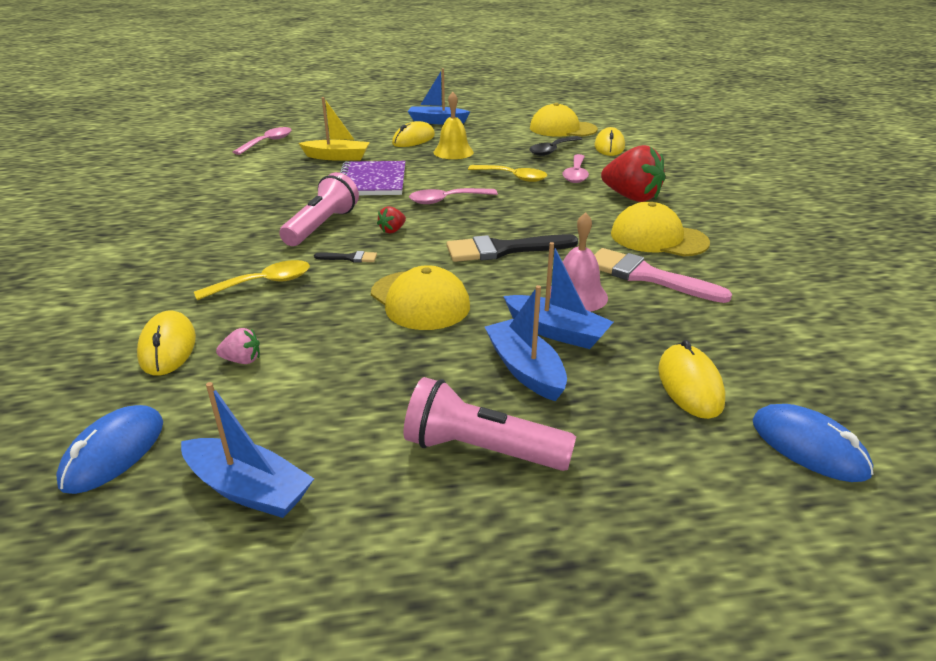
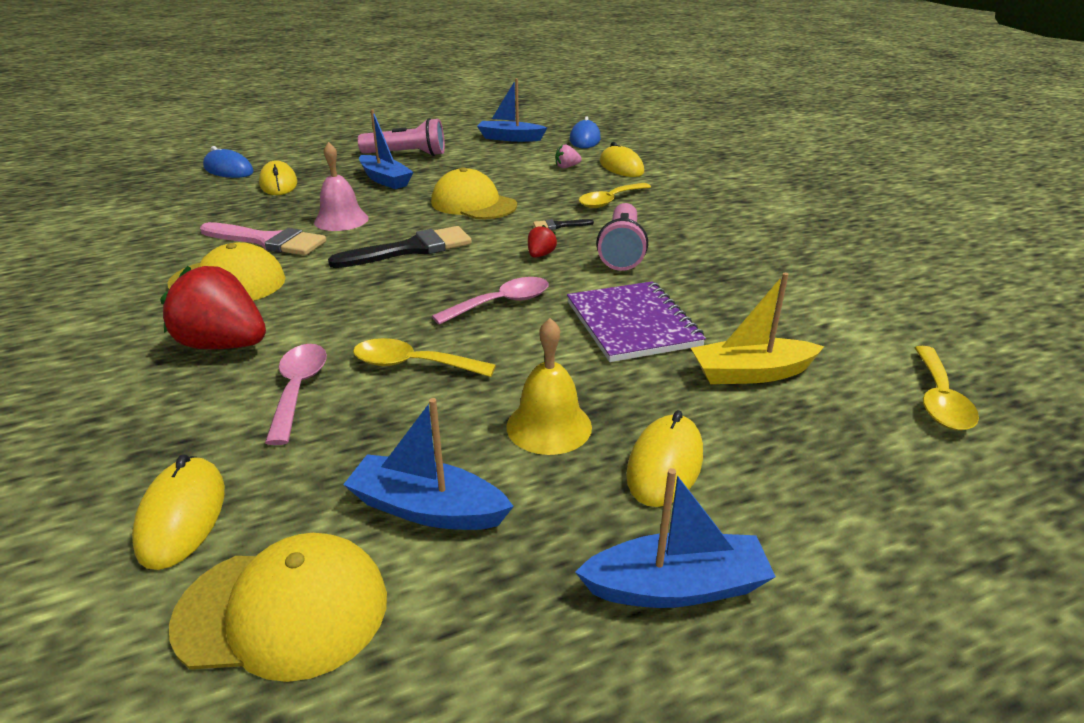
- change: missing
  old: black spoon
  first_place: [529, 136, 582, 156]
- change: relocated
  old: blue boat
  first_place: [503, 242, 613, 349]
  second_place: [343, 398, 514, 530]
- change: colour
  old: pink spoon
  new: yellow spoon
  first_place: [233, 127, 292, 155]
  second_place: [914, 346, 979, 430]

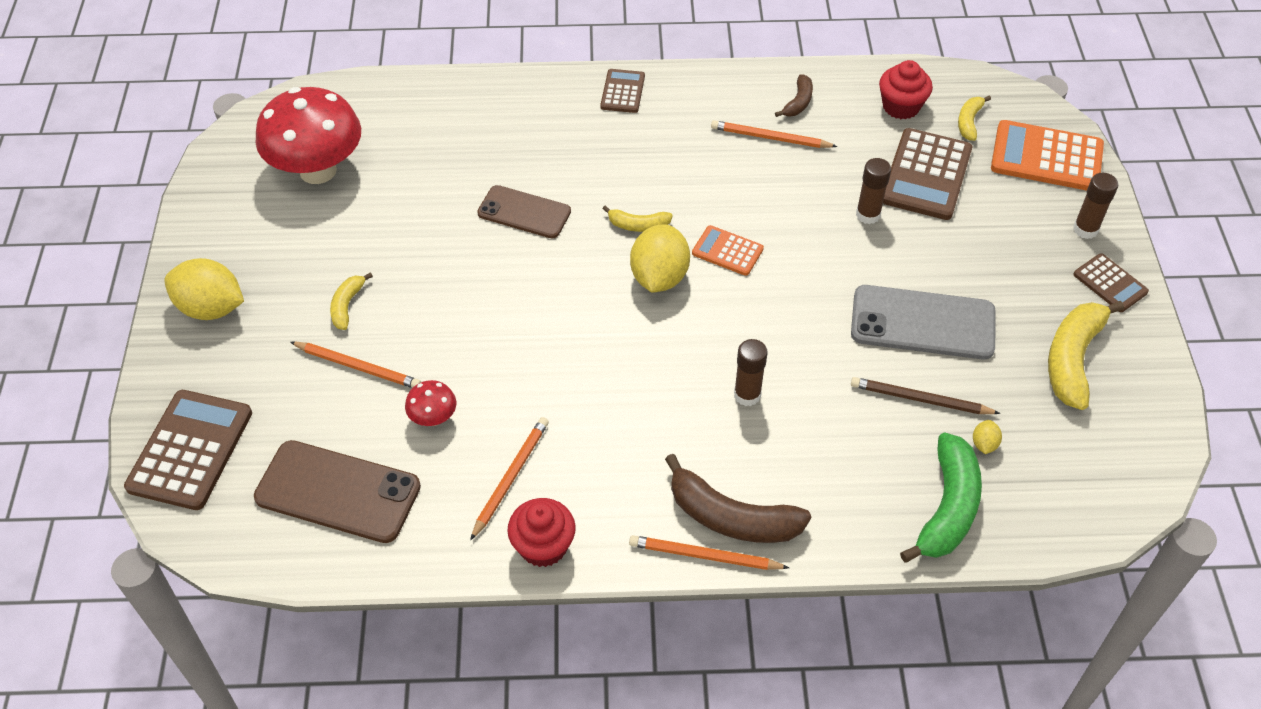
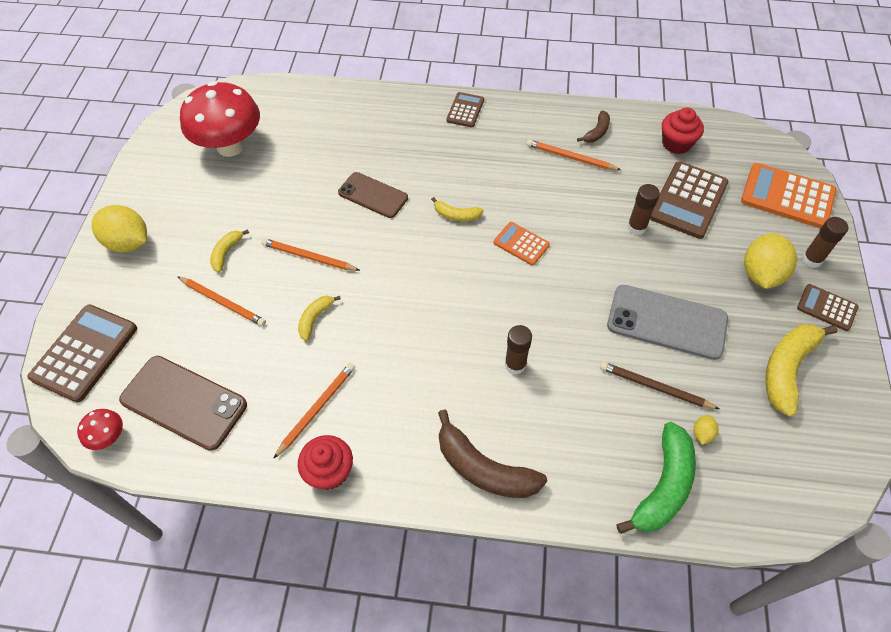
- change: relocated
  old: red mushroom
  first_place: [405, 380, 456, 426]
  second_place: [77, 409, 123, 450]
- change: relocated
  old: orange pencil
  first_place: [629, 535, 789, 570]
  second_place: [261, 238, 360, 271]
- change: relocated
  old: yellow lemon
  first_place: [630, 224, 690, 293]
  second_place: [744, 233, 797, 289]
- change: relocated
  old: yellow banana
  first_place: [958, 95, 991, 141]
  second_place: [298, 296, 341, 341]
- change: spun
  old: brown calculator
  first_place: [1073, 253, 1149, 312]
  second_place: [797, 284, 859, 331]
  degrees: 150

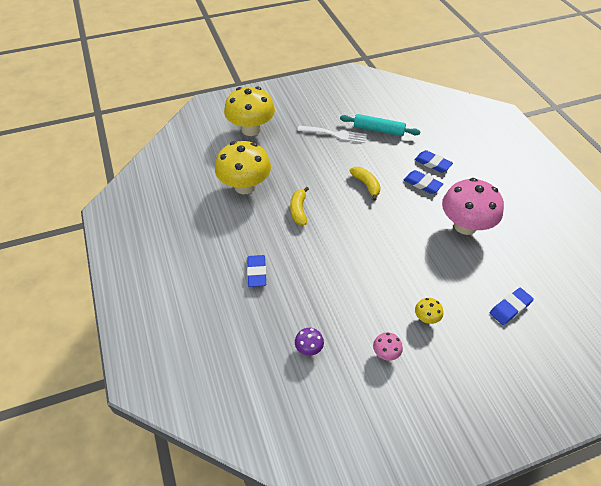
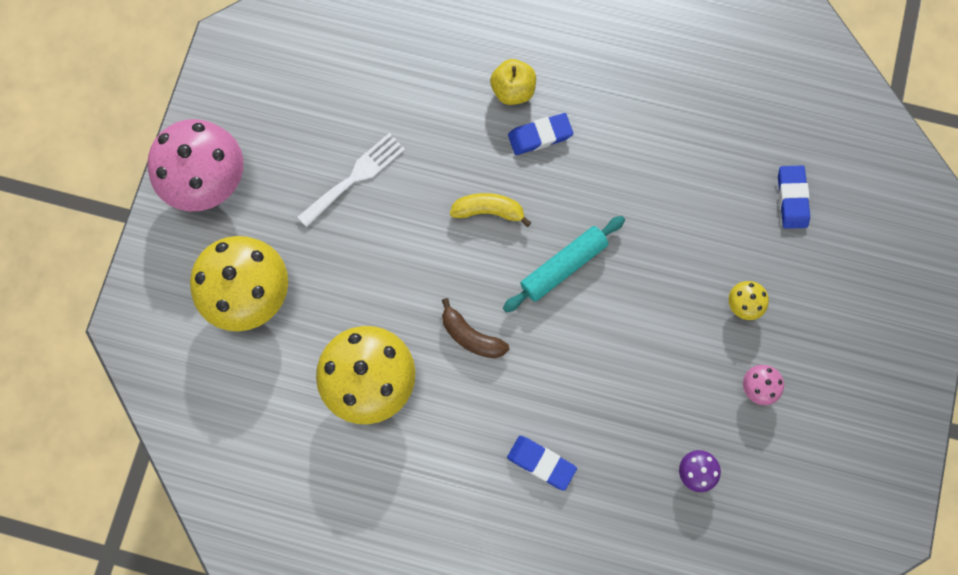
- change: relocated
  old: turquoise rolling pin
  first_place: [340, 114, 421, 136]
  second_place: [503, 216, 625, 313]
- change: relocated
  old: pink mushroom
  first_place: [442, 178, 504, 235]
  second_place: [148, 119, 243, 211]
- change: exchanged
  old: blue eraser
  new: yellow apple
  first_place: [414, 150, 453, 173]
  second_place: [490, 59, 536, 105]
- change: colour
  old: yellow banana
  new: brown banana
  first_place: [290, 187, 309, 225]
  second_place: [442, 298, 509, 358]

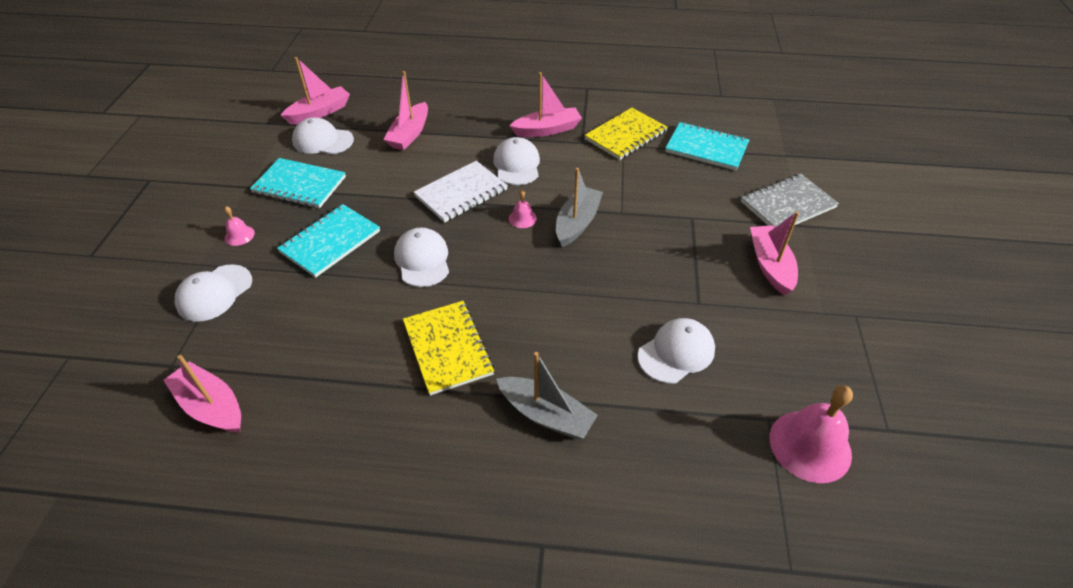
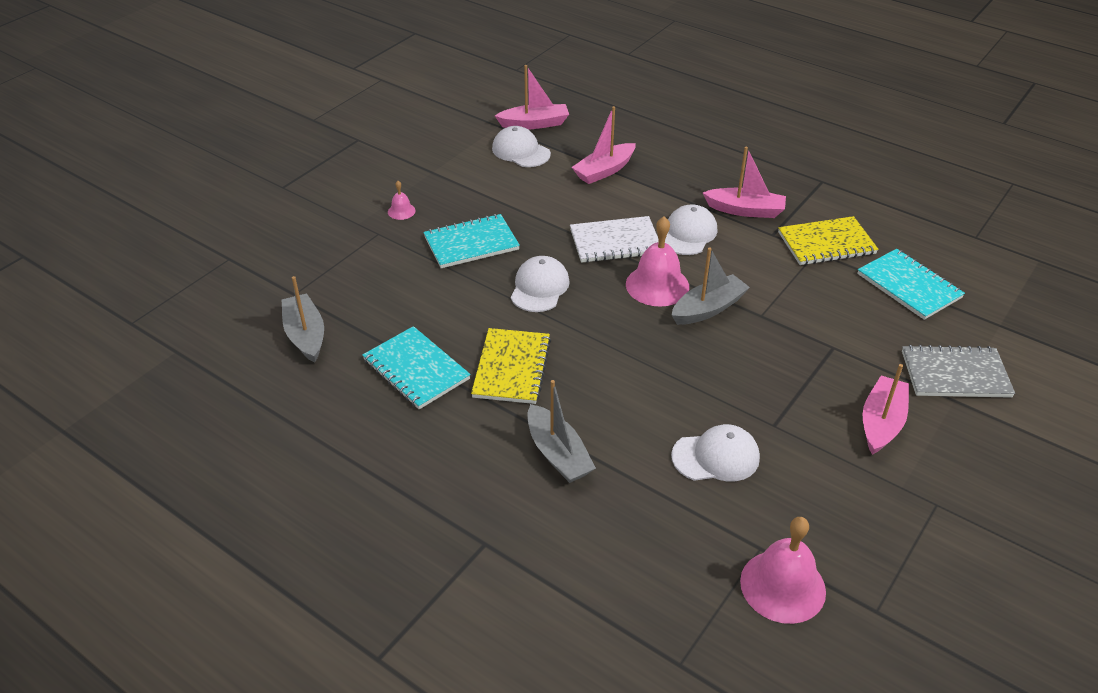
- change: missing
  old: white cap
  first_place: [175, 264, 252, 322]
- change: relocated
  old: turquoise notebook
  first_place: [250, 158, 346, 208]
  second_place: [362, 326, 471, 409]
- change: colour
  old: pink boat
  new: grey boat
  first_place: [163, 355, 241, 433]
  second_place: [282, 276, 324, 363]
- change: size
  old: pink bell
  first_place: [509, 189, 537, 228]
  second_place: [626, 217, 689, 307]
  factor: 2.11

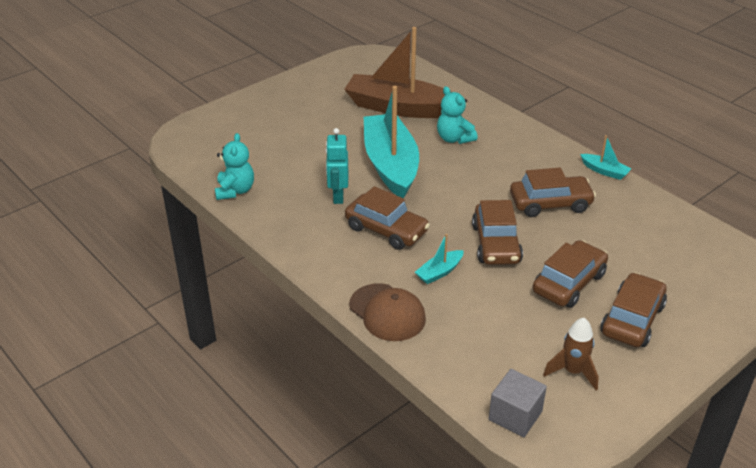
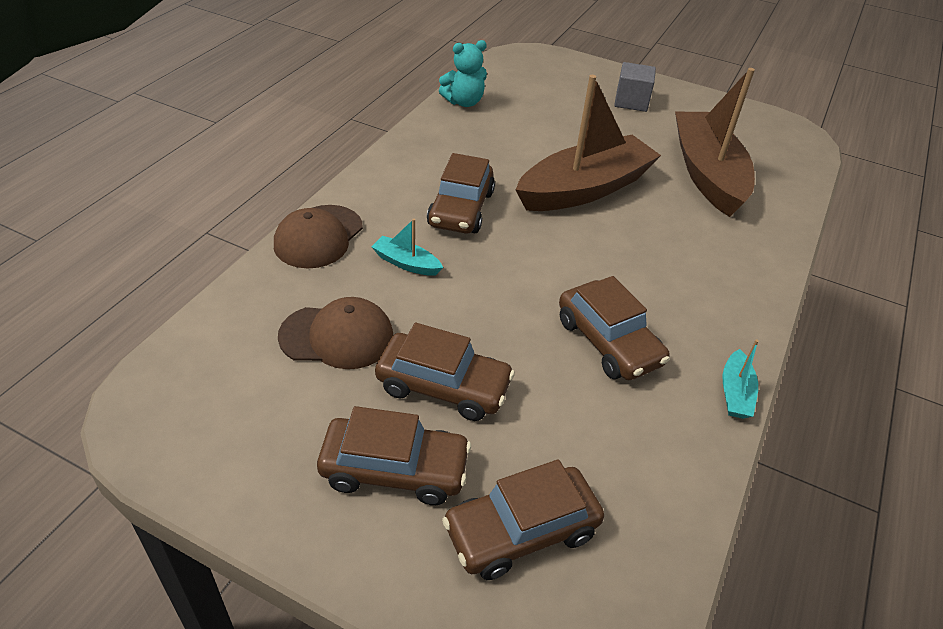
- change: missing
  old: turquoise robot
  first_place: [326, 128, 348, 204]
- change: missing
  old: turquoise teddy bear
  first_place: [437, 86, 478, 144]
- change: missing
  old: brown rocket
  first_place: [543, 318, 599, 390]
- change: appeared
  new: brown cap
  second_place: [278, 297, 393, 369]
- change: relocated
  old: brown car
  first_place: [472, 200, 523, 265]
  second_place: [442, 459, 604, 580]
- change: relocated
  old: grey cube
  first_place: [489, 369, 547, 437]
  second_place: [614, 62, 656, 112]
- change: colour
  old: turquoise boat
  new: brown boat
  first_place: [364, 86, 419, 198]
  second_place: [515, 75, 661, 211]

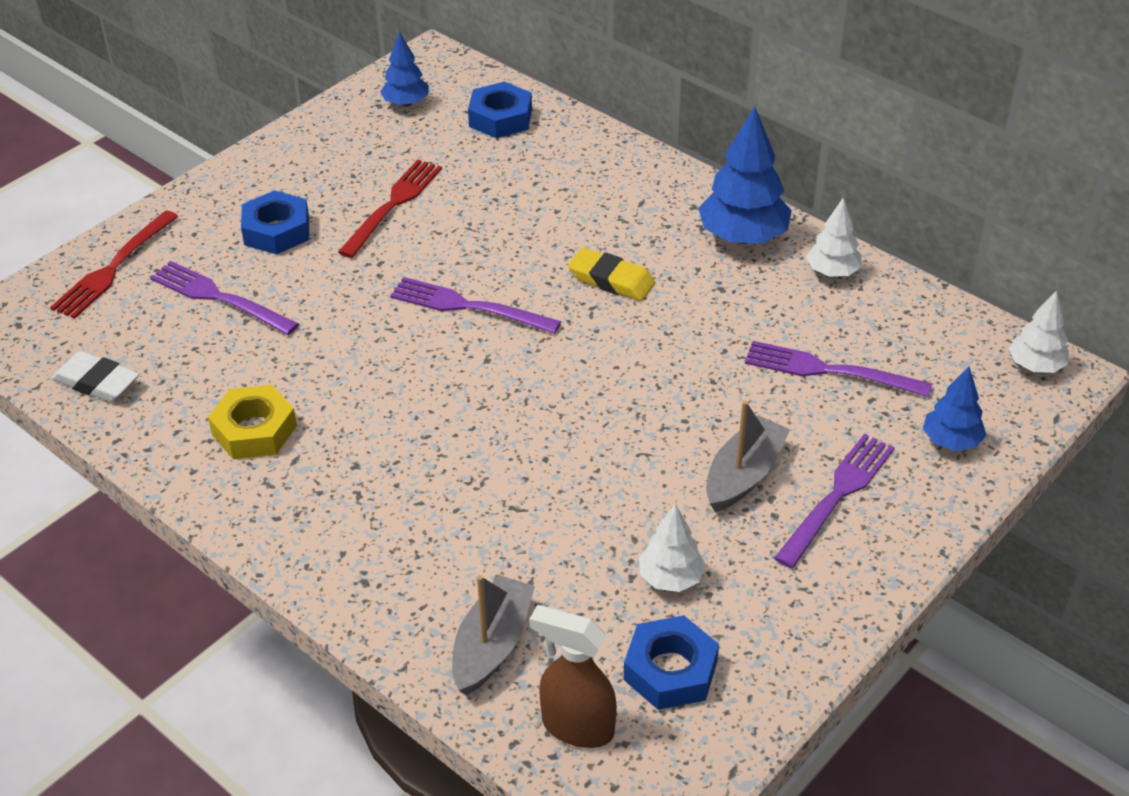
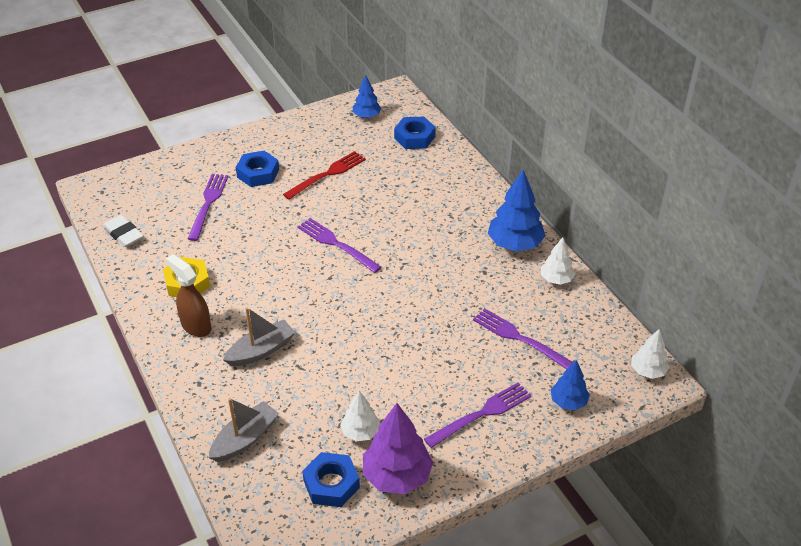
- change: missing
  old: red fork
  first_place: [50, 210, 179, 319]
- change: missing
  old: yellow eraser
  first_place: [568, 248, 655, 301]
- change: appeared
  new: purple tree
  second_place: [363, 403, 433, 494]
- change: relocated
  old: brown spray bottle
  first_place: [529, 605, 617, 748]
  second_place: [166, 254, 211, 337]
- change: relocated
  old: grey boat
  first_place: [706, 401, 790, 512]
  second_place: [223, 307, 295, 366]
- change: spun
  old: purple fork
  first_place: [150, 261, 299, 335]
  second_place: [188, 174, 228, 241]
  degrees: 45

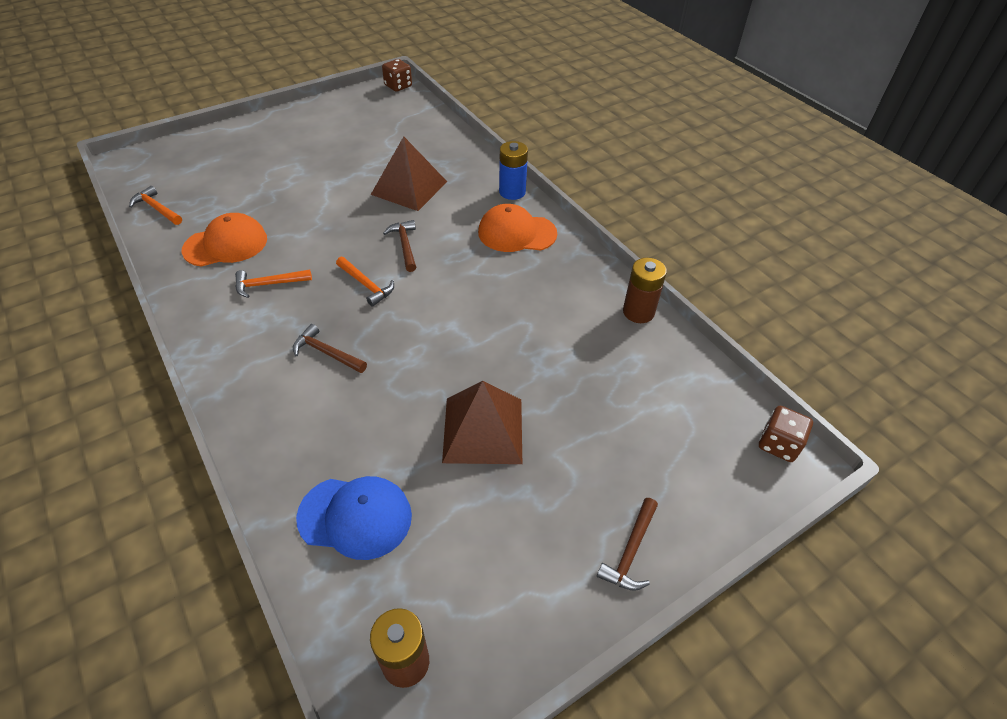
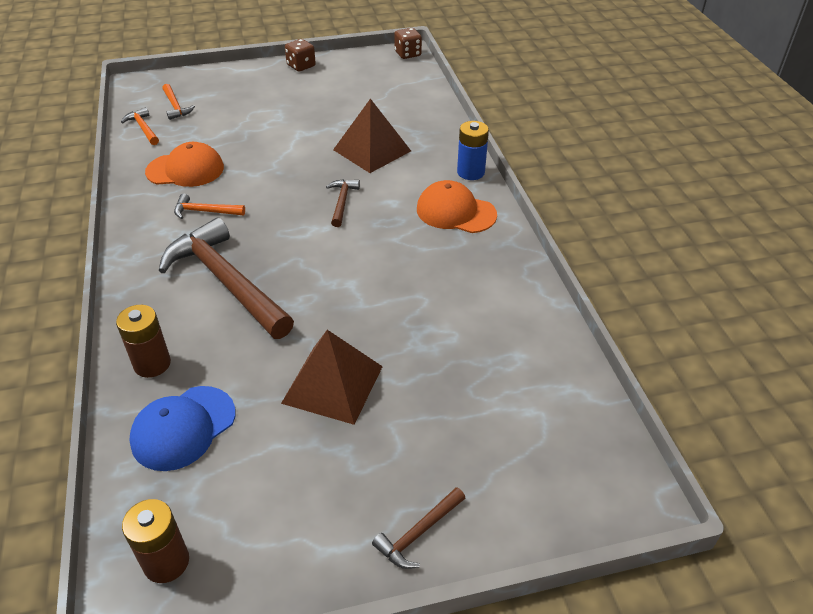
- change: relocated
  old: orange hammer
  first_place: [336, 257, 394, 307]
  second_place: [162, 84, 195, 120]
- change: relocated
  old: brown battery
  first_place: [623, 258, 667, 323]
  second_place: [116, 305, 171, 378]
- change: relocated
  old: brown dice
  first_place: [759, 406, 813, 462]
  second_place: [285, 39, 316, 71]
- change: spun
  old: blue cap
  first_place: [296, 476, 412, 560]
  second_place: [129, 386, 235, 471]
  degrees: 105
- change: size
  old: brown hammer
  first_place: [293, 324, 367, 373]
  second_place: [159, 217, 294, 339]
  factor: 2.25

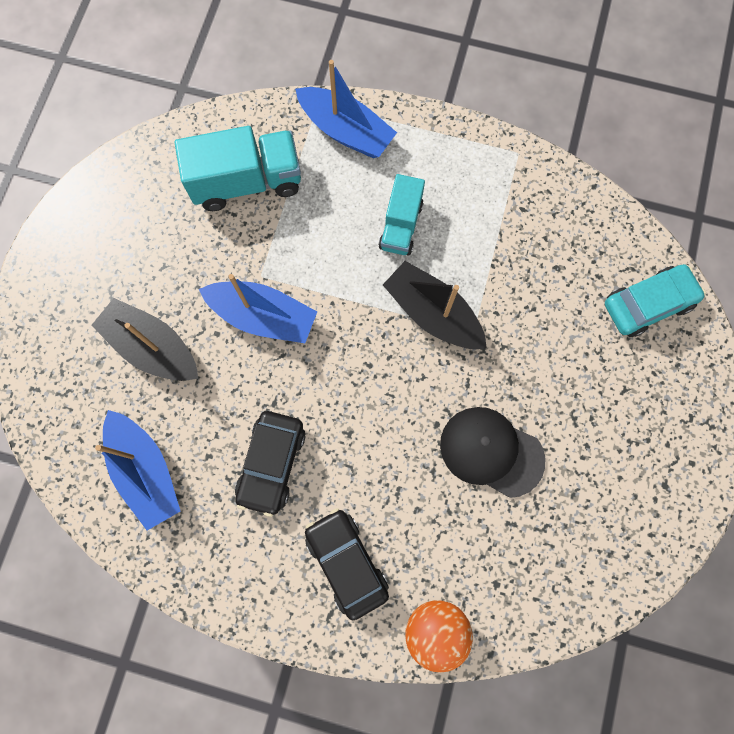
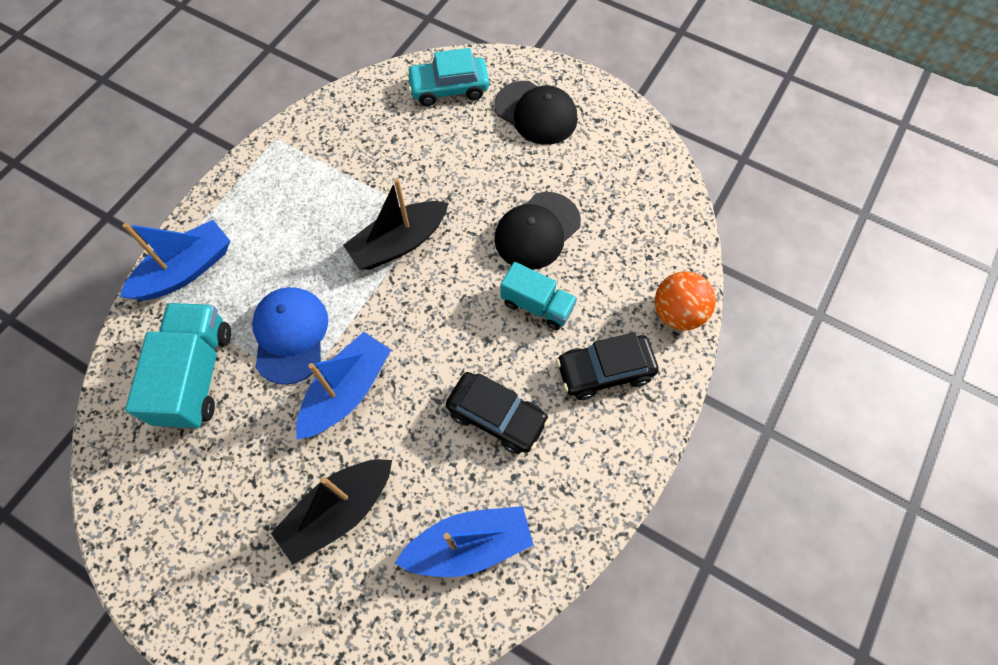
- change: appeared
  new: blue cap
  second_place: [252, 287, 328, 385]
- change: appeared
  new: black cap
  second_place: [494, 81, 578, 145]
- change: relocated
  old: turquoise truck
  first_place: [379, 174, 425, 256]
  second_place: [500, 262, 577, 330]
- change: spun
  old: turquoise car
  first_place: [605, 264, 706, 337]
  second_place: [406, 48, 489, 106]
  degrees: -90

